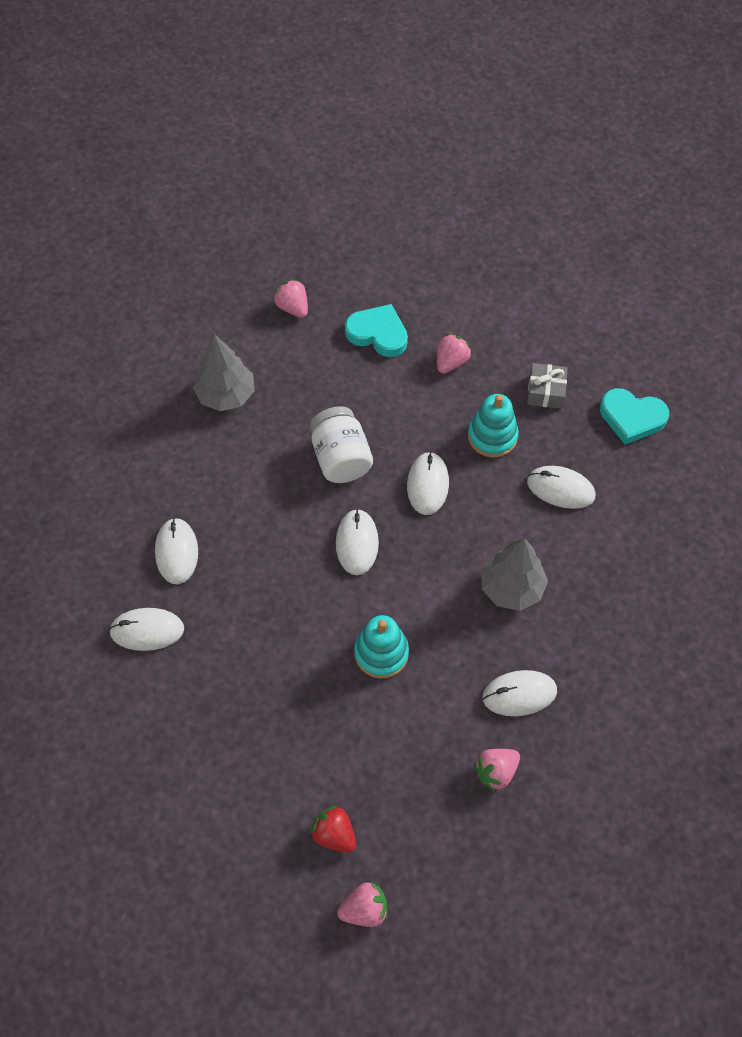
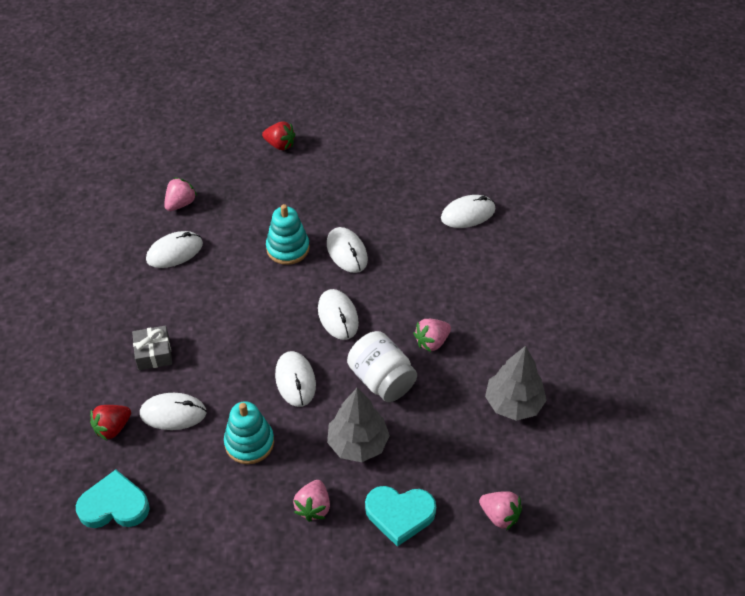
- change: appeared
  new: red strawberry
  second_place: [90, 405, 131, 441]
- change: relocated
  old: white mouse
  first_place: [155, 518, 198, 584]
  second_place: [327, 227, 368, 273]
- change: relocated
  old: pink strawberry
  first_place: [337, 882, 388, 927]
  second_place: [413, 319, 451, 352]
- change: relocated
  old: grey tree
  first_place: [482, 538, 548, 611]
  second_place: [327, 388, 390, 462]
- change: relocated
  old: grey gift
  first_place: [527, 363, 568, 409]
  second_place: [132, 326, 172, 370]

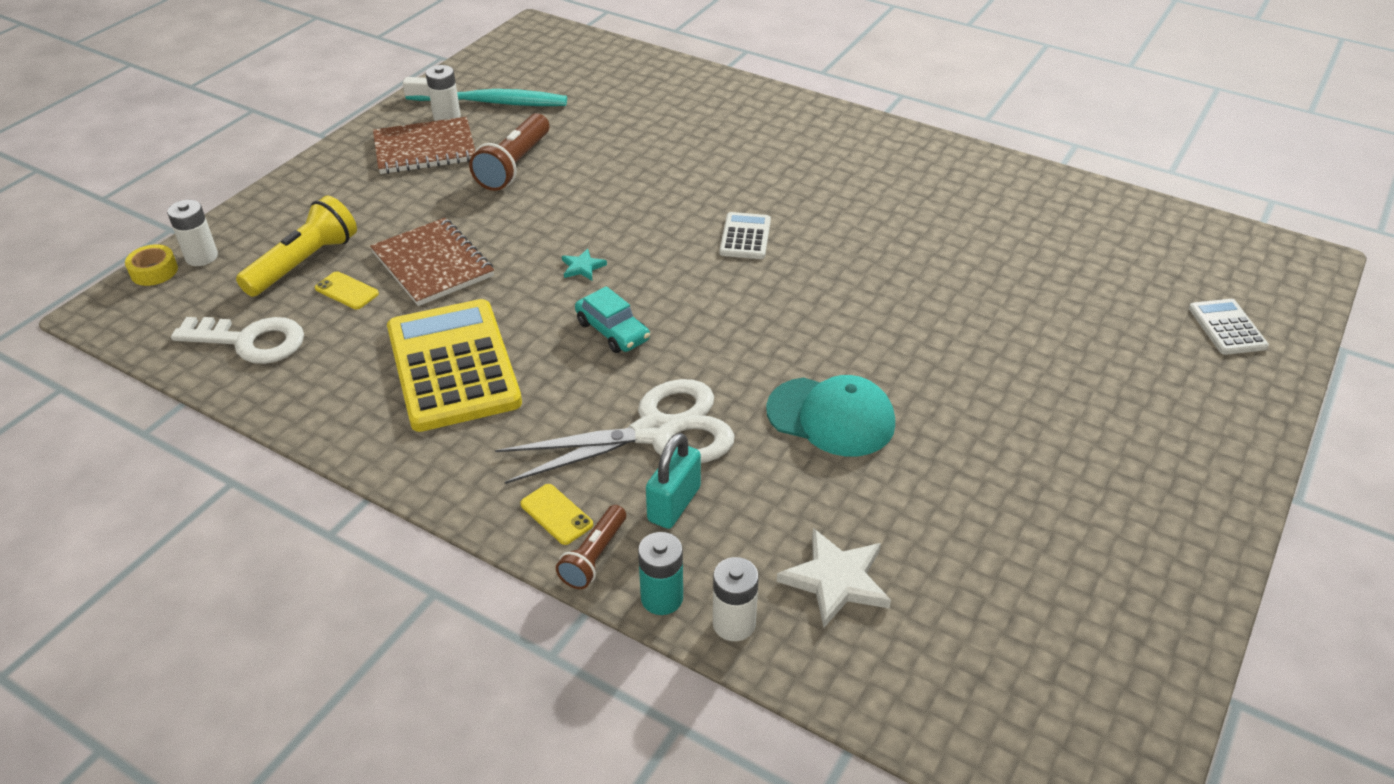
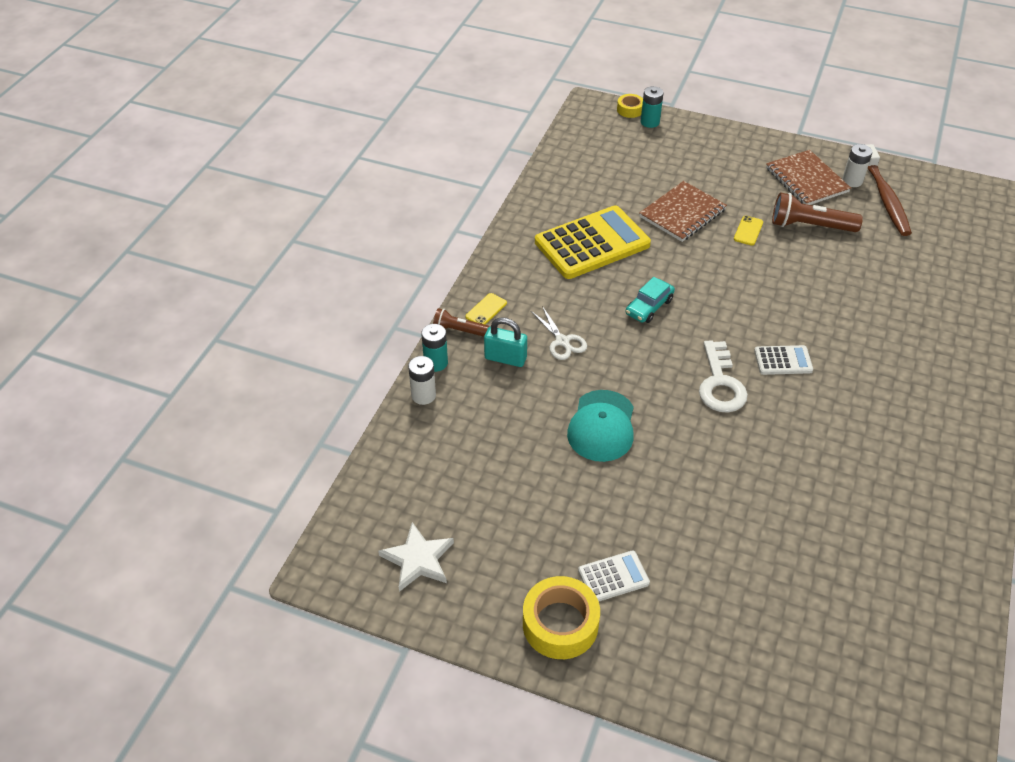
- change: missing
  old: yellow flashlight
  first_place: [236, 196, 357, 297]
- change: missing
  old: turquoise star
  first_place: [562, 249, 607, 280]
- change: appeared
  new: yellow tape
  second_place: [523, 576, 600, 659]
- change: relocated
  old: white key
  first_place: [171, 317, 304, 364]
  second_place: [699, 340, 748, 413]
- change: relocated
  old: yellow phone
  first_place: [315, 271, 379, 309]
  second_place: [734, 216, 763, 245]
- change: relocated
  old: white star
  first_place: [777, 528, 891, 628]
  second_place: [378, 522, 454, 592]
- change: relocated
  old: white calculator
  first_place: [1189, 299, 1269, 355]
  second_place: [578, 550, 650, 601]
- change: colour
  old: white battery
  new: turquoise battery
  first_place: [167, 200, 218, 266]
  second_place: [641, 86, 664, 128]
- change: colour
  old: turquoise toothbrush
  new: brown toothbrush
  first_place: [403, 77, 567, 106]
  second_place: [867, 144, 912, 236]
- change: size
  old: white scissors
  first_place: [495, 379, 735, 484]
  second_place: [531, 306, 587, 360]
  factor: 0.52

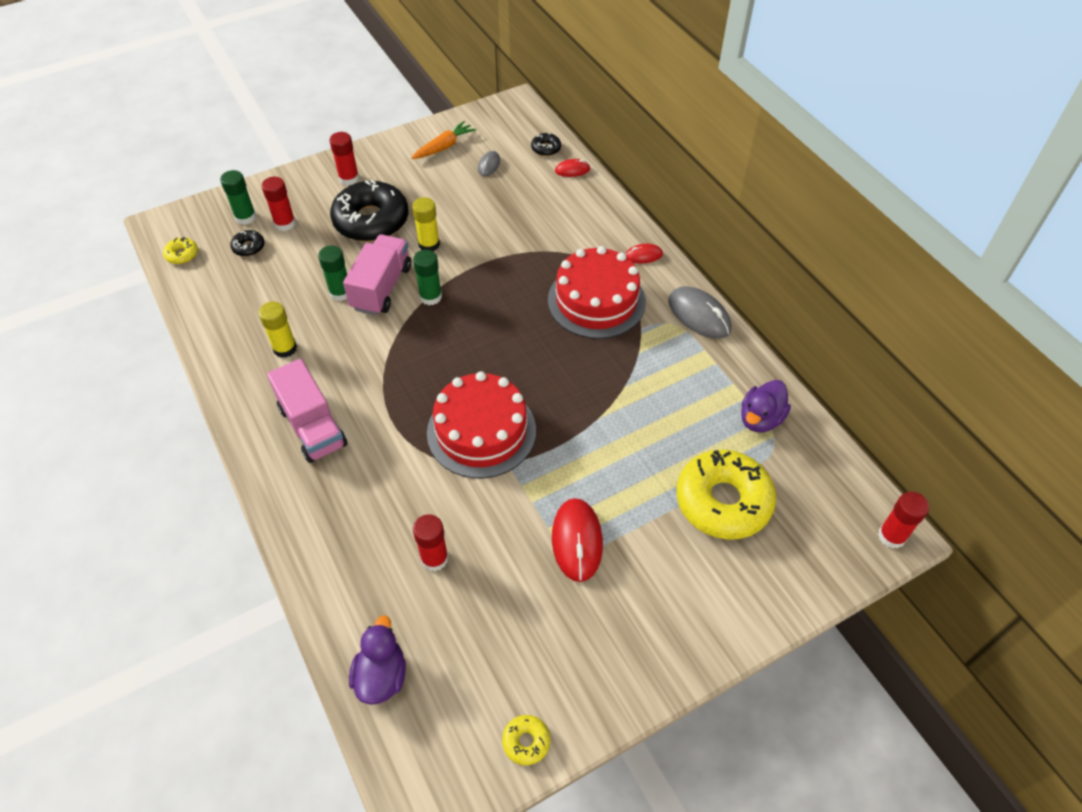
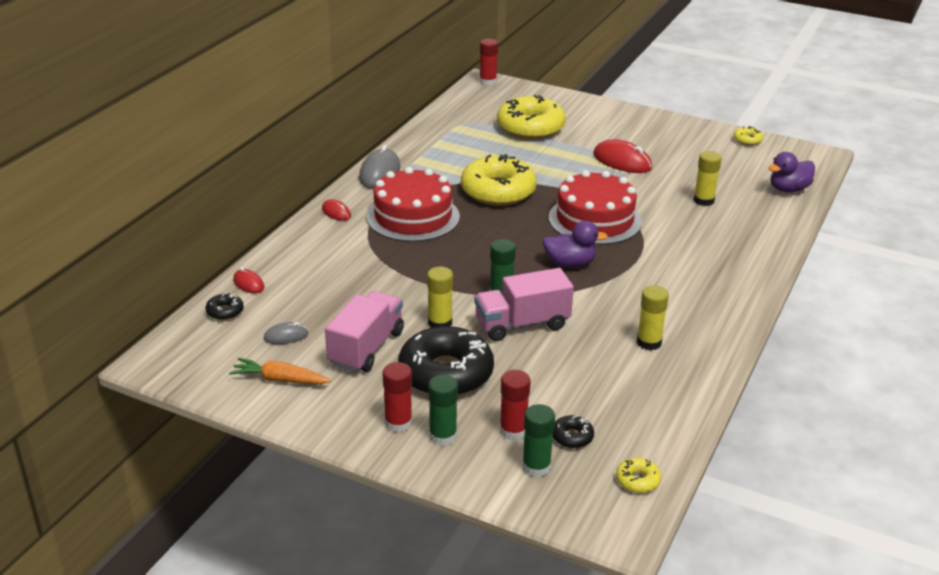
- change: appeared
  new: yellow donut
  second_place: [461, 154, 537, 206]
- change: relocated
  old: pink truck
  first_place: [267, 359, 347, 463]
  second_place: [325, 291, 404, 372]
- change: relocated
  old: green glue stick
  first_place: [318, 245, 347, 301]
  second_place: [428, 375, 458, 446]
- change: relocated
  old: purple duck
  first_place: [741, 380, 791, 432]
  second_place: [542, 221, 608, 268]
- change: colour
  old: red glue stick
  new: yellow glue stick
  first_place: [413, 514, 449, 571]
  second_place: [694, 151, 722, 206]
- change: spun
  old: red mouse
  first_place: [552, 498, 603, 582]
  second_place: [593, 139, 652, 173]
  degrees: 75

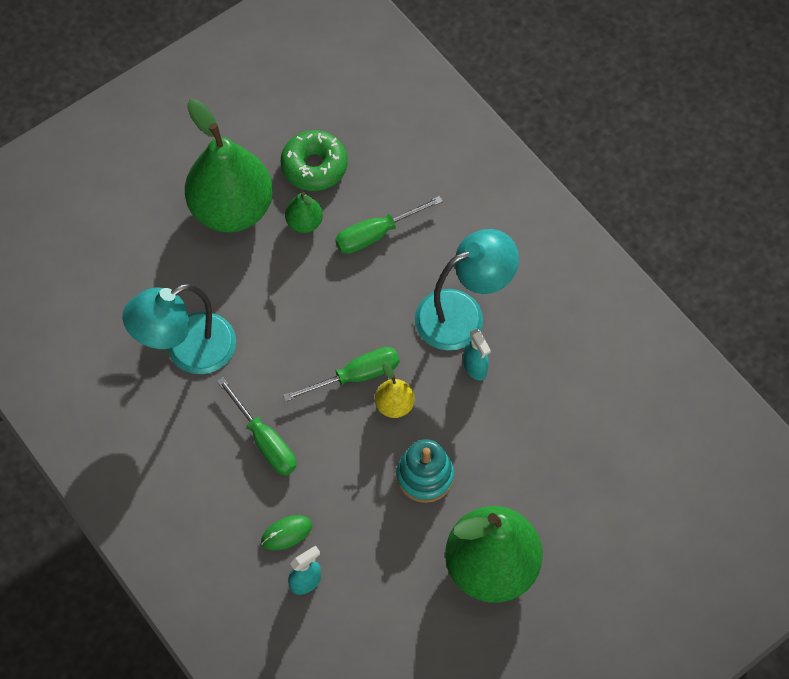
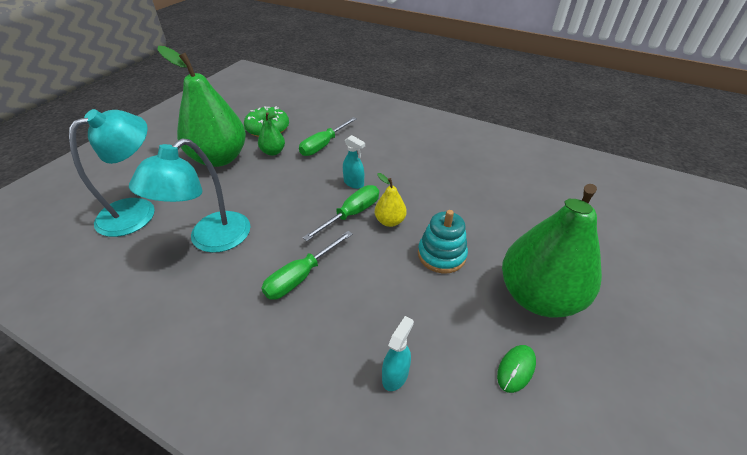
- change: relocated
  old: green mouse
  first_place: [261, 515, 312, 551]
  second_place: [497, 345, 536, 393]
- change: relocated
  old: turquoise lamp
  first_place: [415, 229, 519, 351]
  second_place: [69, 109, 155, 237]
- change: relocated
  old: turquoise spray bottle
  first_place: [463, 329, 491, 380]
  second_place: [343, 135, 365, 189]
- change: spun
  old: green screwdriver
  first_place: [217, 377, 296, 476]
  second_place: [262, 231, 353, 300]
  degrees: 105

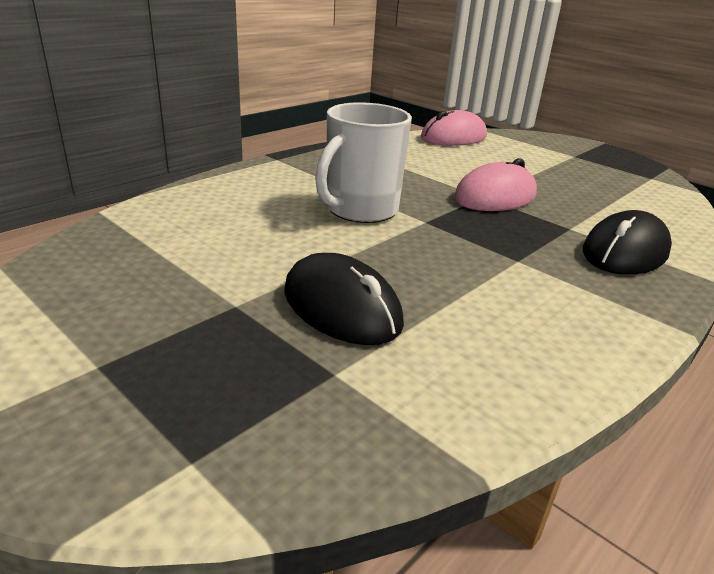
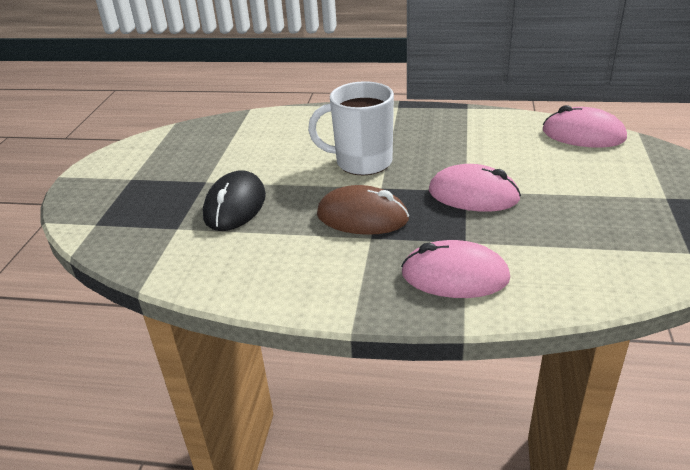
- change: appeared
  new: brown mouse
  second_place: [317, 185, 409, 235]
- change: colour
  old: black mouse
  new: pink mouse
  first_place: [583, 210, 672, 275]
  second_place: [401, 240, 510, 298]

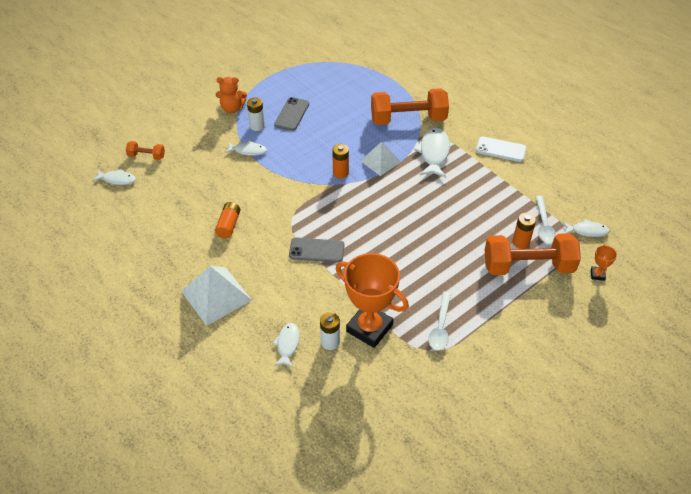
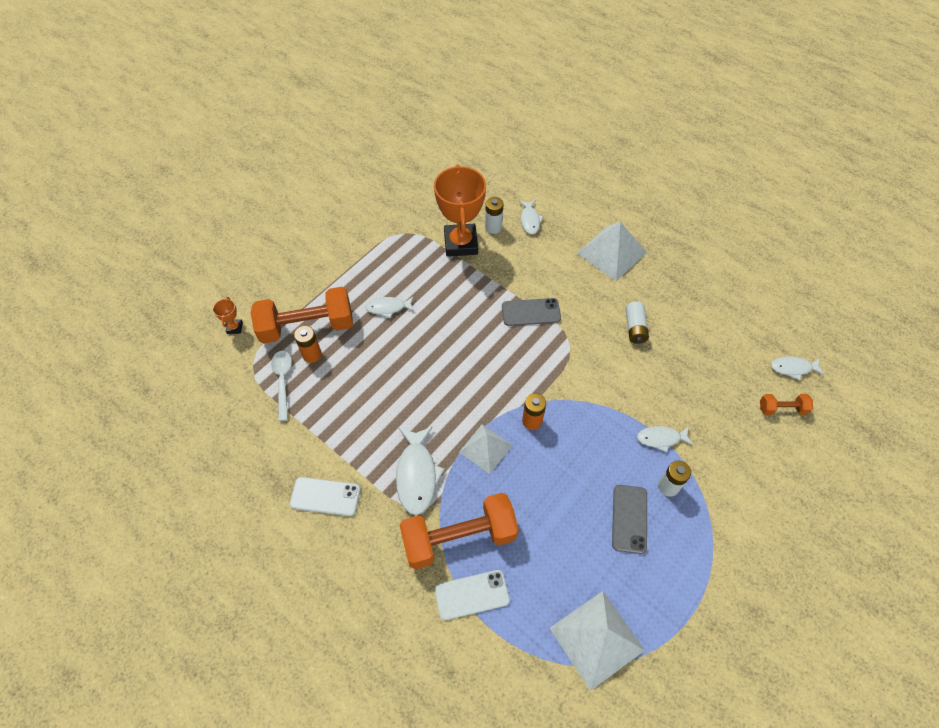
- change: missing
  old: orange teddy bear
  first_place: [216, 77, 247, 113]
- change: missing
  old: white spoon
  first_place: [428, 292, 451, 350]
- change: appeared
  new: white phone
  second_place: [435, 570, 510, 620]
- change: appeared
  new: white pyramid
  second_place: [550, 591, 645, 691]
- change: relocated
  old: white fish
  first_place: [563, 219, 610, 237]
  second_place: [365, 296, 415, 318]
- change: colour
  old: orange battery
  new: white battery
  first_place: [215, 202, 240, 238]
  second_place: [625, 302, 649, 344]
- change: spun
  old: orange trophy
  first_place: [336, 253, 409, 348]
  second_place: [434, 165, 486, 257]
  degrees: 60

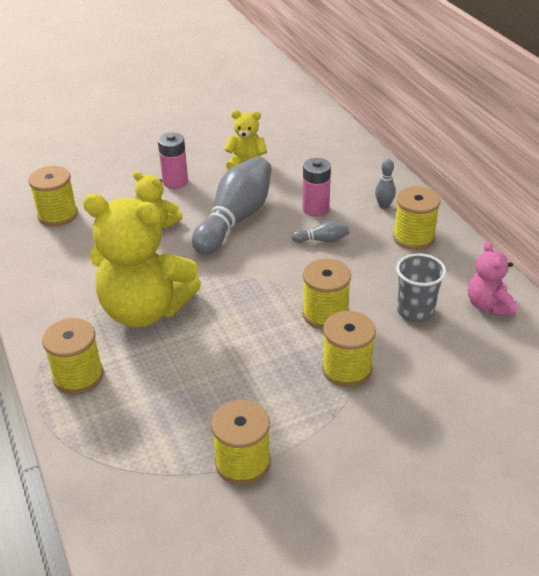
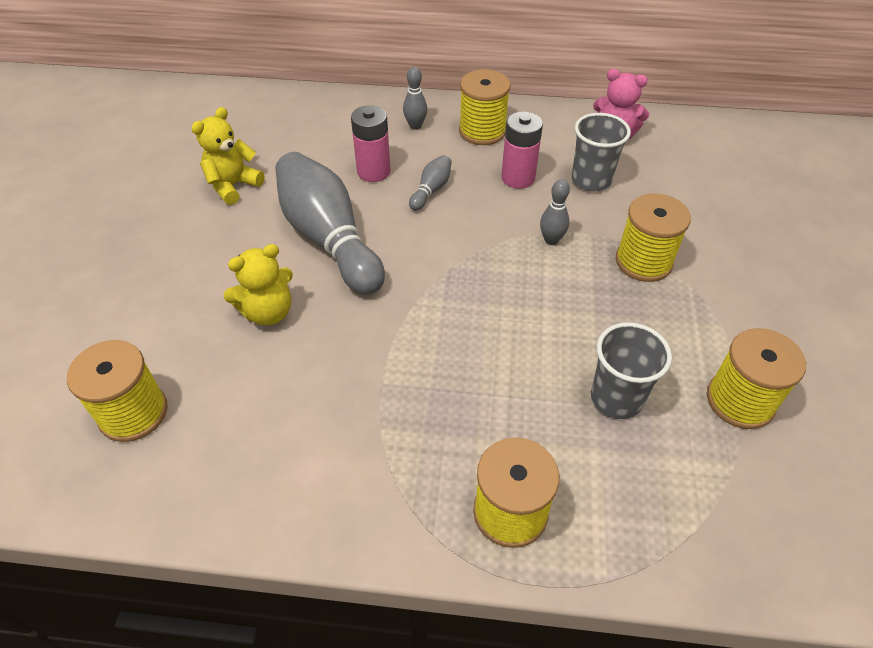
- change: missing
  old: yellow teddy bear
  first_place: [83, 193, 201, 328]
- change: appeared
  new: grey cup
  second_place: [591, 322, 672, 419]
- change: relocated
  old: pink battery
  first_place: [158, 132, 188, 189]
  second_place: [501, 111, 543, 189]
- change: exchanged
  old: yellow spool
  new: grey bowling pin
  first_place: [302, 259, 351, 329]
  second_place: [540, 179, 570, 245]

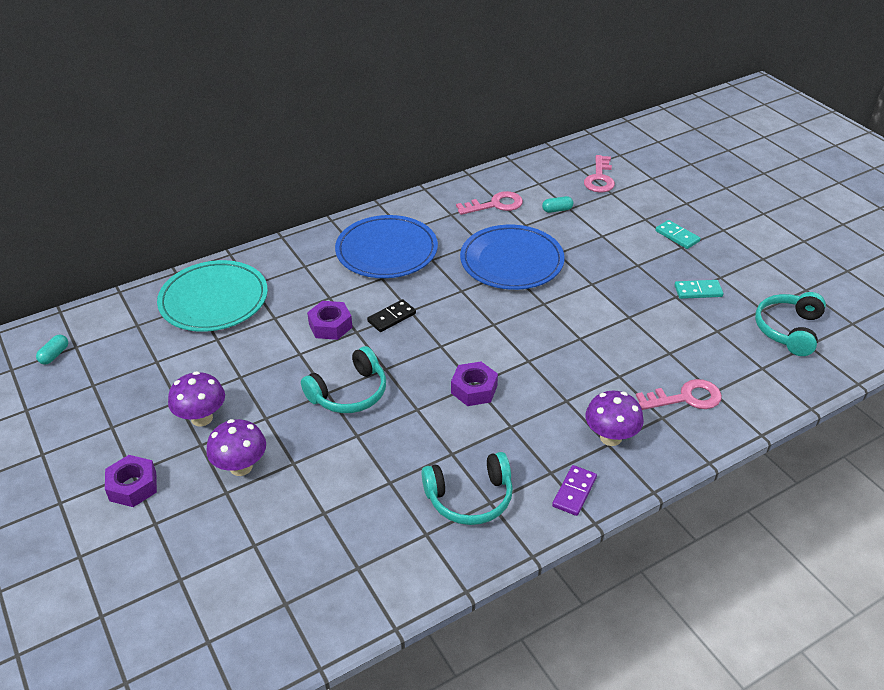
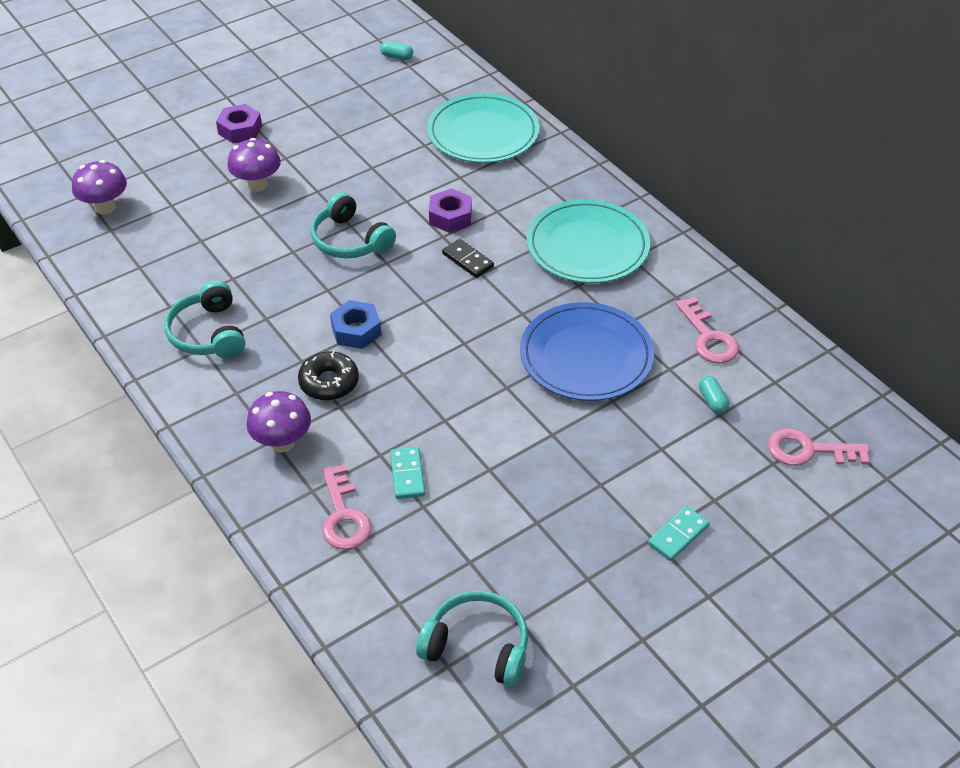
- change: missing
  old: purple domino
  first_place: [552, 465, 597, 516]
- change: appeared
  new: black donut
  second_place: [298, 350, 359, 401]
- change: relocated
  old: purple mushroom
  first_place: [168, 371, 225, 426]
  second_place: [72, 160, 127, 214]
- change: relocated
  old: turquoise domino
  first_place: [675, 280, 723, 299]
  second_place: [390, 447, 425, 499]
- change: colour
  old: blue plate
  new: turquoise plate
  first_place: [335, 215, 438, 278]
  second_place: [527, 199, 650, 283]
- change: colour
  old: purple nut
  new: blue nut
  first_place: [451, 362, 498, 406]
  second_place: [330, 300, 381, 349]

